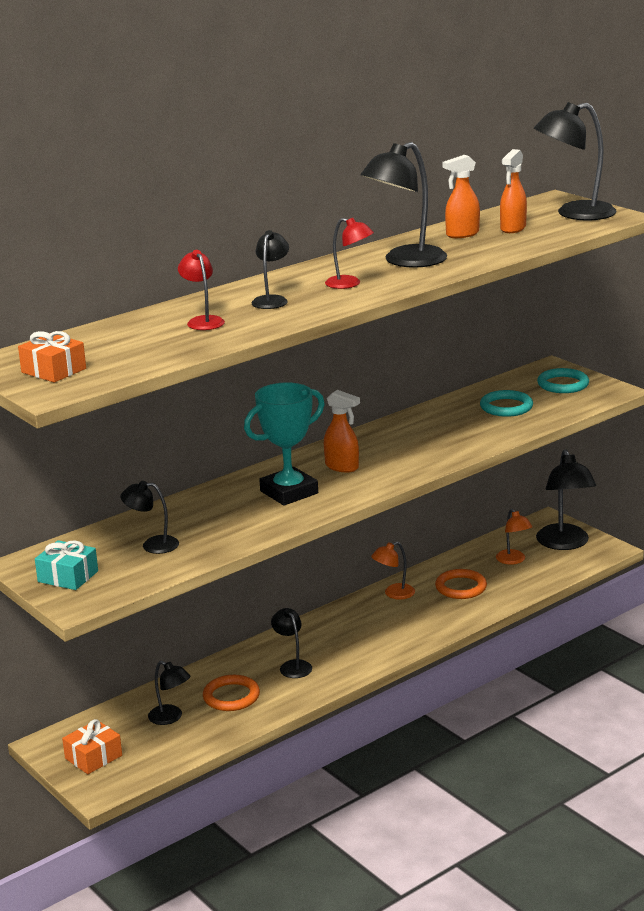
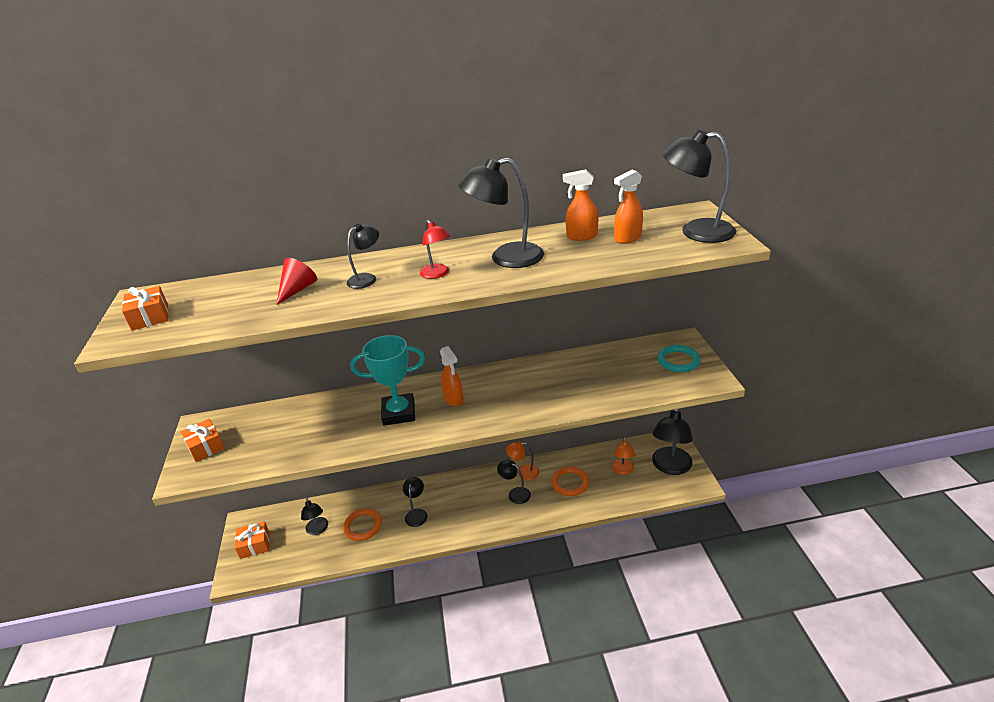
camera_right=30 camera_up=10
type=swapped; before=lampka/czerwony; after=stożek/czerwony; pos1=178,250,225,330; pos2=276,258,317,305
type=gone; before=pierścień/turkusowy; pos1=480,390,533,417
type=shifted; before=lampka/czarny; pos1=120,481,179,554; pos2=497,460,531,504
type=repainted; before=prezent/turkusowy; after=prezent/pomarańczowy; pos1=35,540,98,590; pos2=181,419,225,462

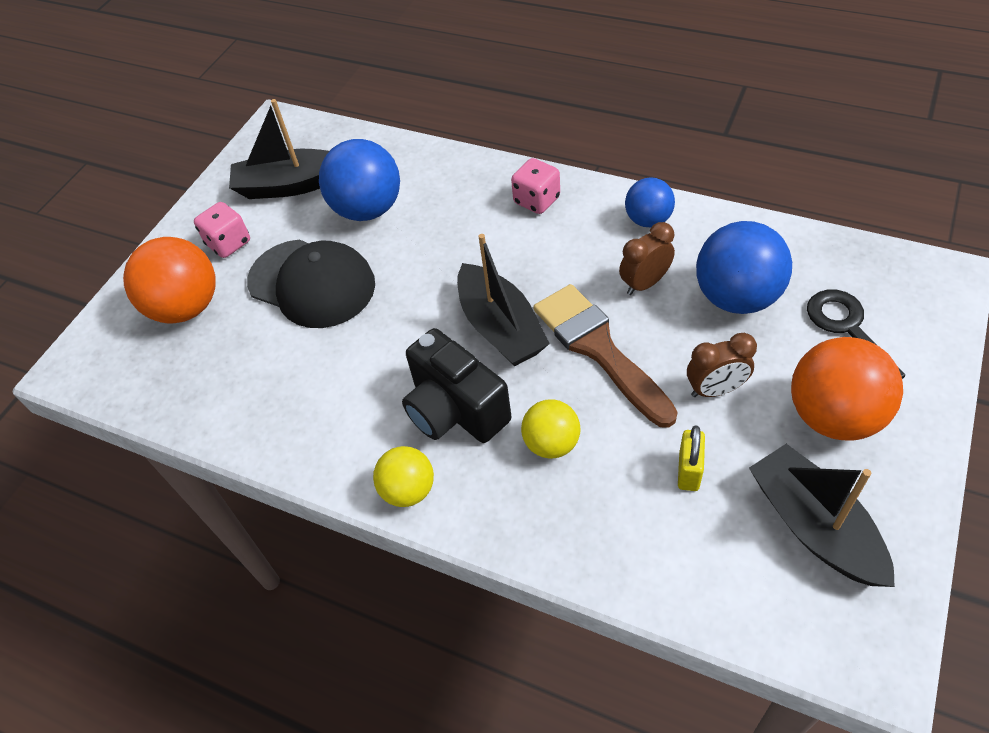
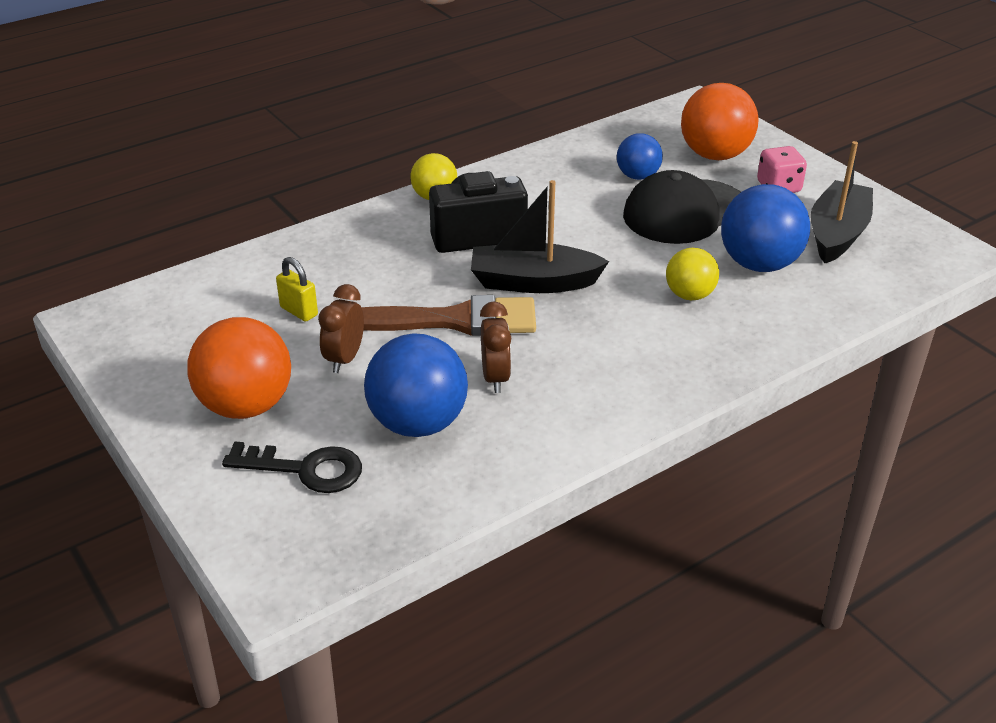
camera_right=115 camera_up=-15
type=gone; before=kostka do gry/różowy; pos1=511,158,560,214
type=shifted; before=piłka/niebieski; pos1=625,178,675,227; pos2=617,133,663,180
type=shifted; before=piłka/żółty; pos1=521,399,580,459; pos2=666,248,719,300
type=gone; before=łódka/czarny; pos1=749,444,895,587

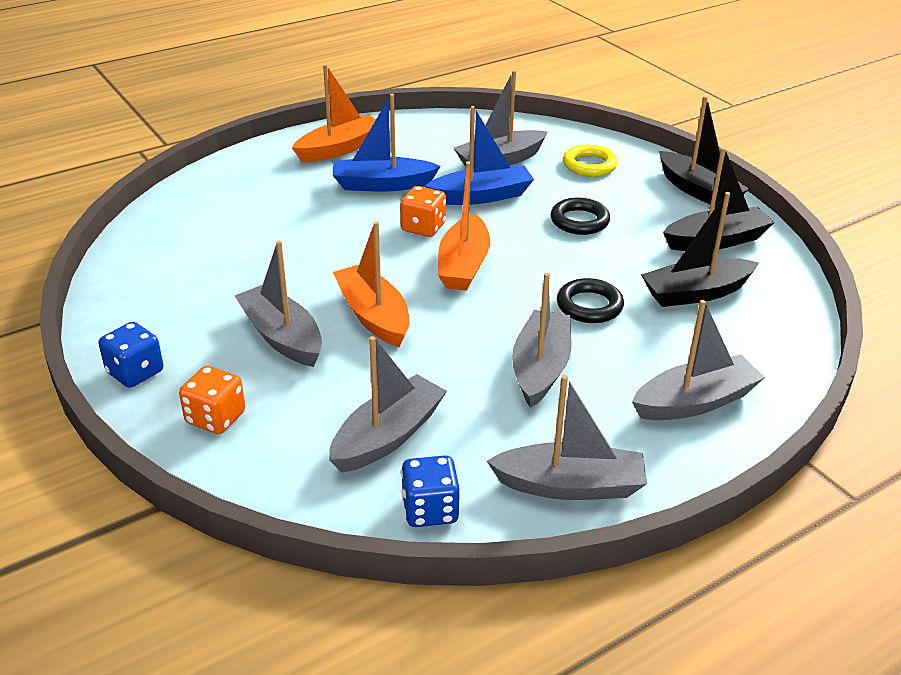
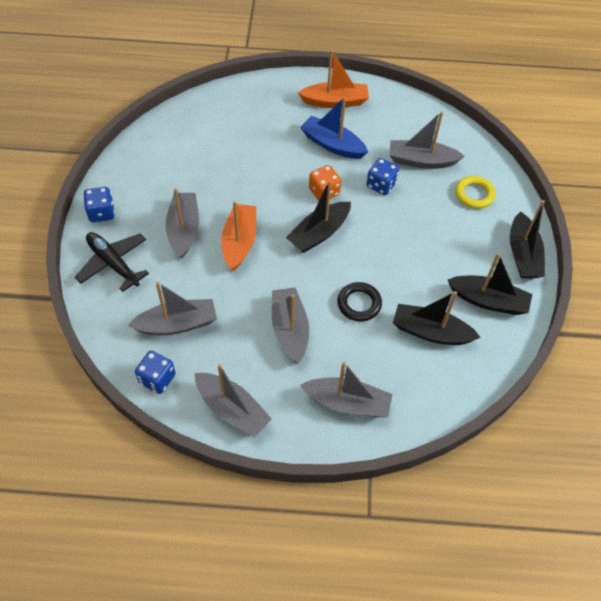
camera_right=35 camera_up=20
type=swapped; before=łódka/niebieski; after=kostka do gry/niebieski; pos1=425,106,534,205; pos2=366,158,399,195
type=repainted; before=łódka/pomarańczowy; after=łódka/czarny; pos1=438,161,490,291; pos2=286,180,351,253
type=gone; before=pierścień/czarny; pos1=551,197,610,235
type=rotated; before=łódka/szary; pos1=512,273,571,408; pos2=272,287,309,364; turn=-60
type=swapped; before=kostka do gry/pomarańczowy; after=samolot/czarny; pos1=179,366,245,434; pos2=75,232,149,292

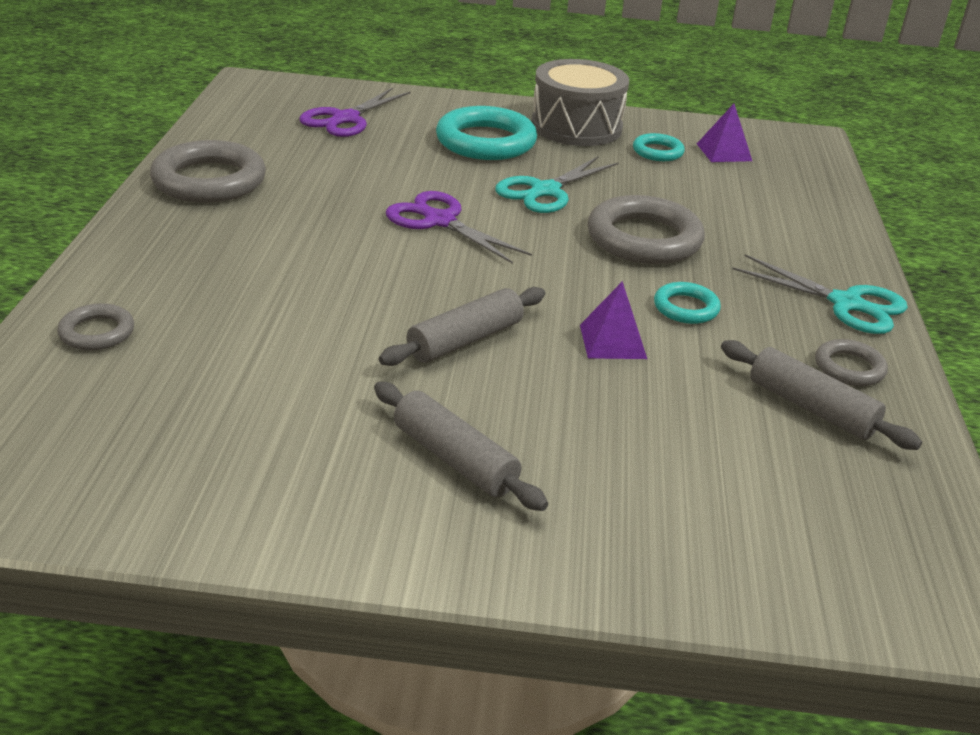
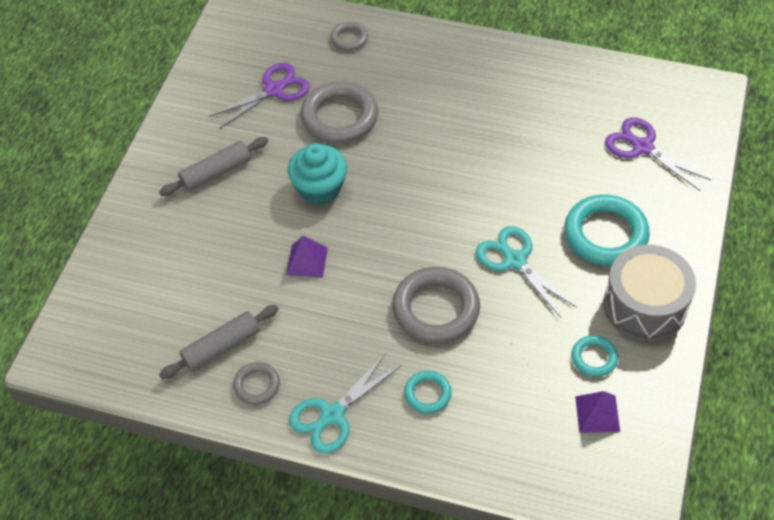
camera_right=105 camera_up=20
type=shifted; before=pierścień/szary; pos1=150,140,266,203; pos2=301,81,378,144
type=shifted; before=nożyczki/fioletowy; pos1=386,191,532,264; pos2=209,63,310,129
type=shifted; before=pierścień/turkusowy; pos1=654,282,721,324; pos2=404,370,452,414
type=swapped; before=wałek do ciasta/szary; after=muffinka/turkusowy; pos1=379,287,545,366; pos2=288,143,347,205

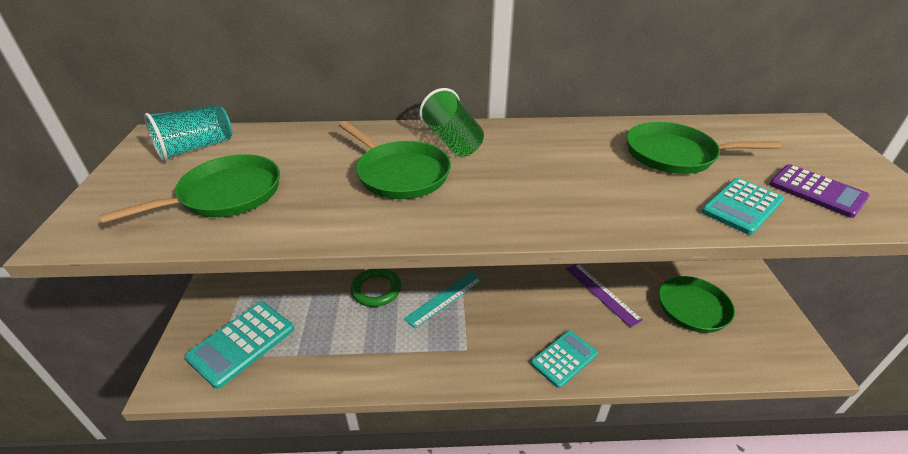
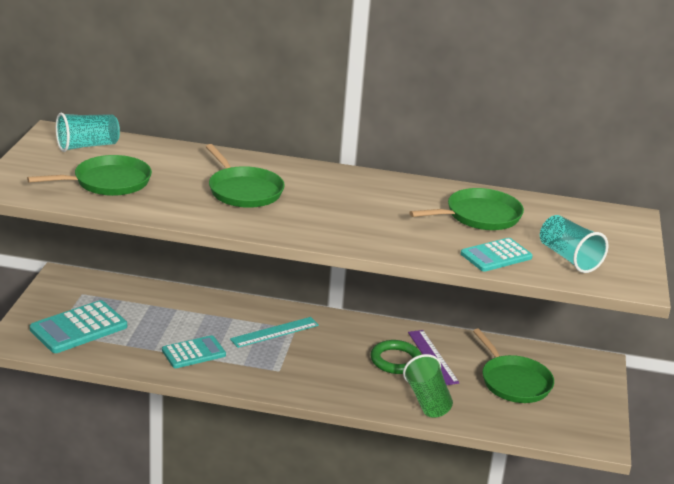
camera_right=10 camera_up=-10
type=shifted; before=szklanka/zielony; pos1=419,88,484,157; pos2=403,354,453,418
type=rotated; before=patelnia/zielony; pos1=626,122,782,174; pos2=409,188,524,230; turn=135
type=swapped; before=kalkulator/fioletowy; after=szklanka/turkusowy; pos1=769,164,870,218; pos2=540,215,609,273
type=shifted; before=pierścień/zielony; pos1=351,269,401,307; pos2=370,340,421,374
type=shifted; before=kalkulator/turkusowy; pos1=531,330,598,388; pos2=162,335,226,368

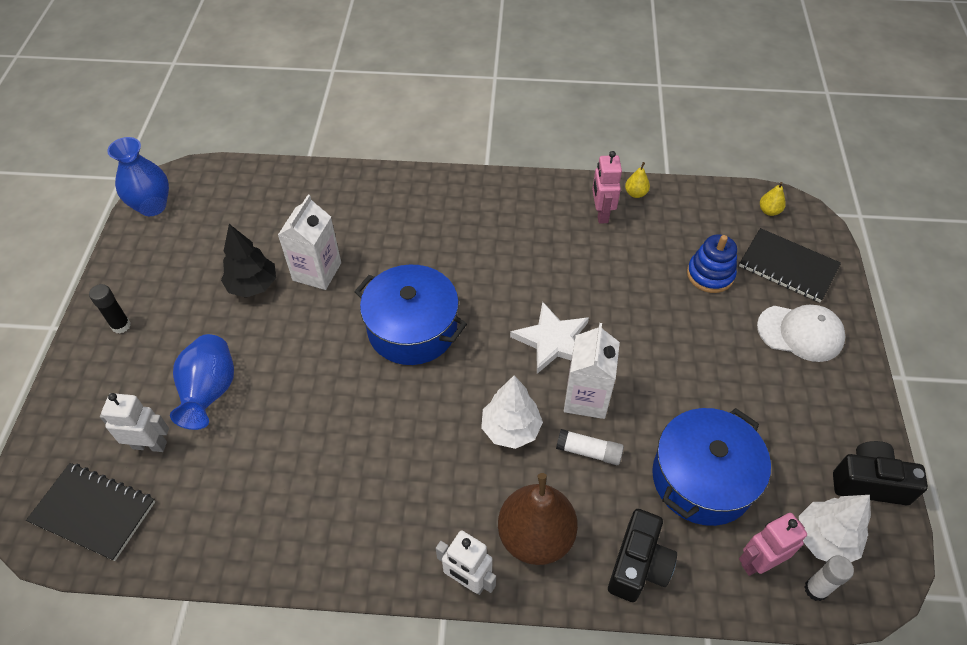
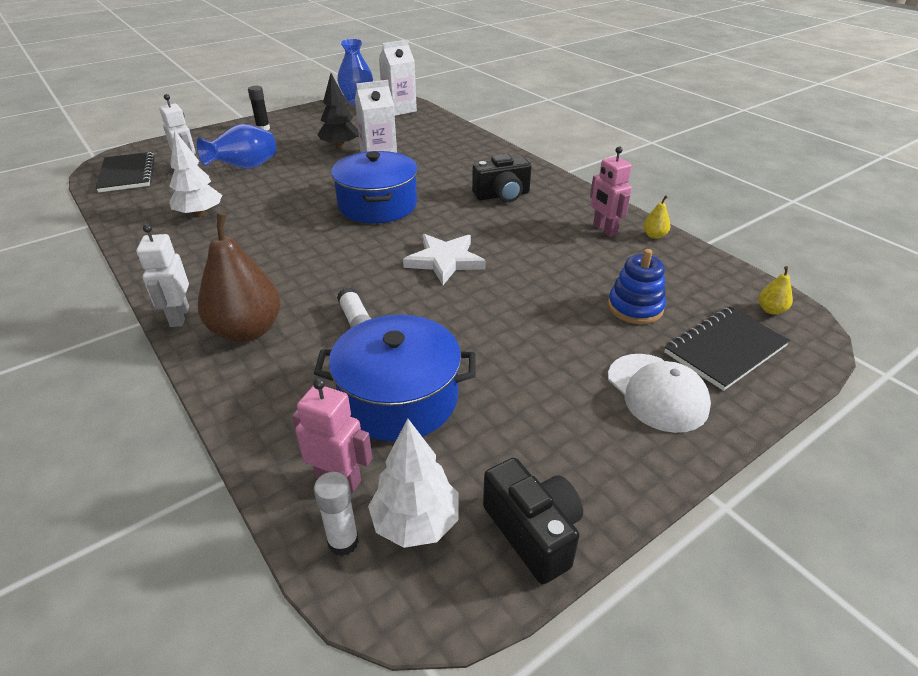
camera_right=50 camera_up=-15
type=rotated; before=robot/różowy; pos1=592,151,622,224; pos2=590,146,632,237; turn=-75
type=rotated; before=zeszyt/czarny; pos1=739,228,841,302; pos2=664,307,790,391; turn=60
type=shifted; before=karton mleka/biały; pos1=564,323,620,419; pos2=379,39,417,116
type=shifted; before=drzewko/biały; pos1=481,375,543,449; pos2=169,130,222,218
type=shifted; before=aparat fotograficzny/czarny; pos1=608,509,677,602; pos2=472,154,531,202

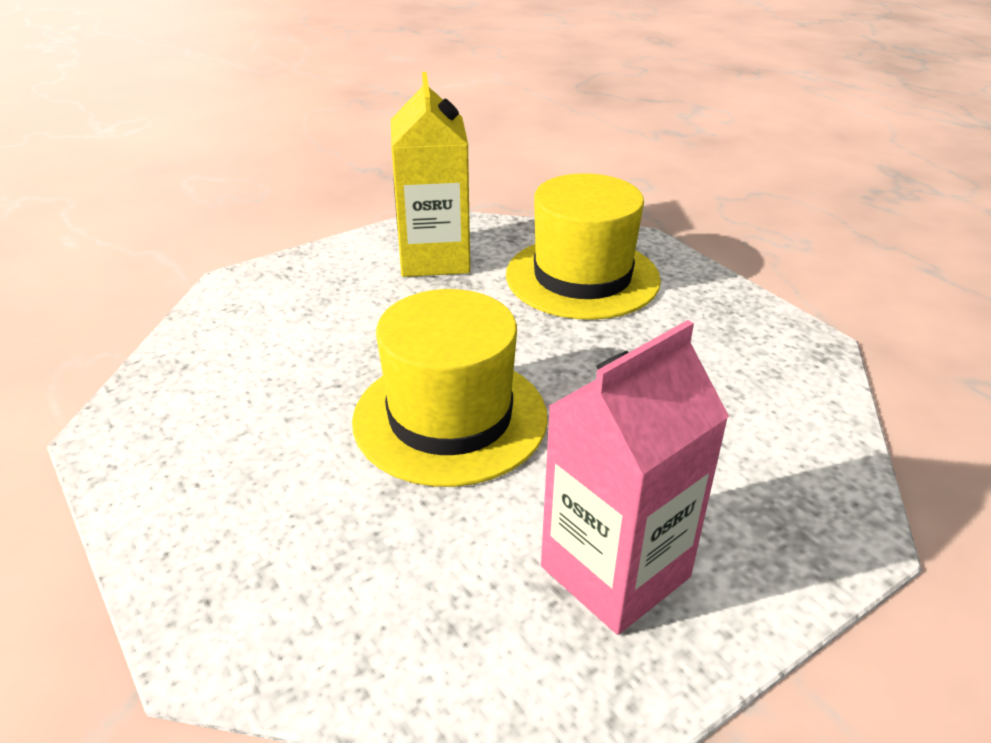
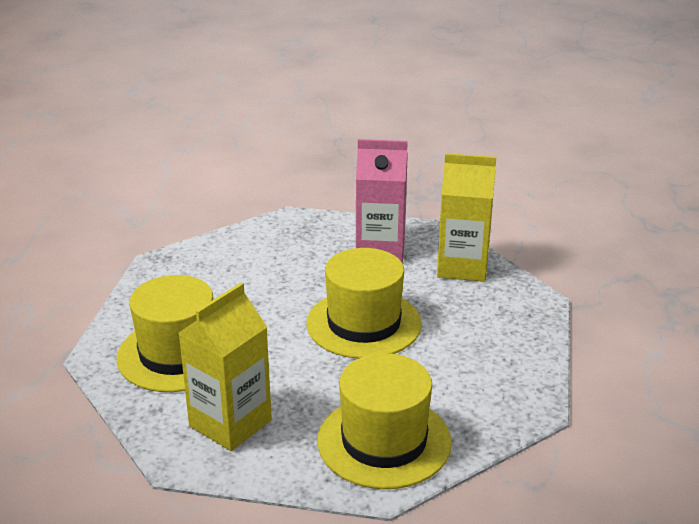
camera_right=-135 camera_up=-5
type=new; after=karton mleka/żółty; pos2=437,153,496,282
type=new; after=kapelusz/żółty; pos2=317,353,452,489

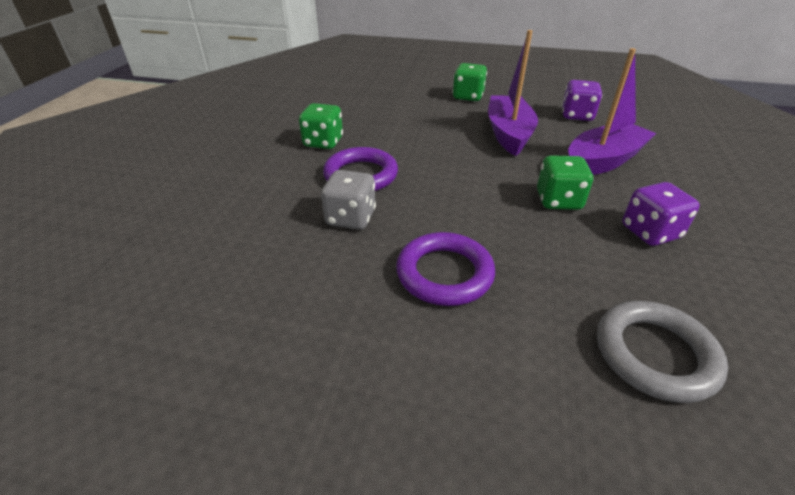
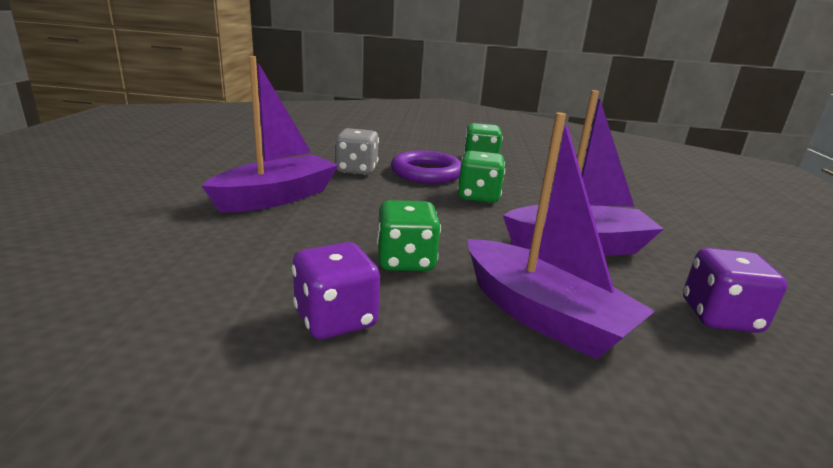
camera_right=80 camera_up=-15
type=shifted; before=kostka do gry/zielony; pos1=452,63,487,101; pos2=457,151,505,203
type=swapped; before=pierścień/fioletowy; after=łódka/fioletowy; pos1=396,232,495,306; pos2=202,56,338,212
type=gone; before=pierścień/szary; pos1=597,301,728,403

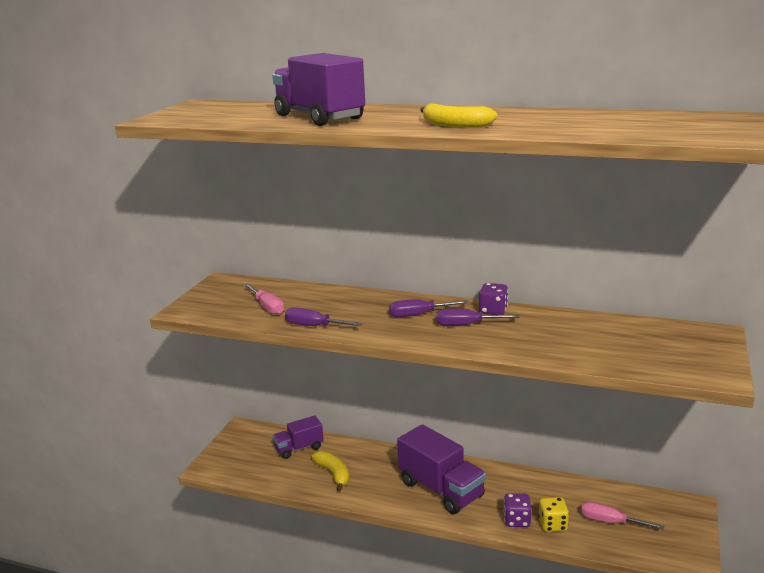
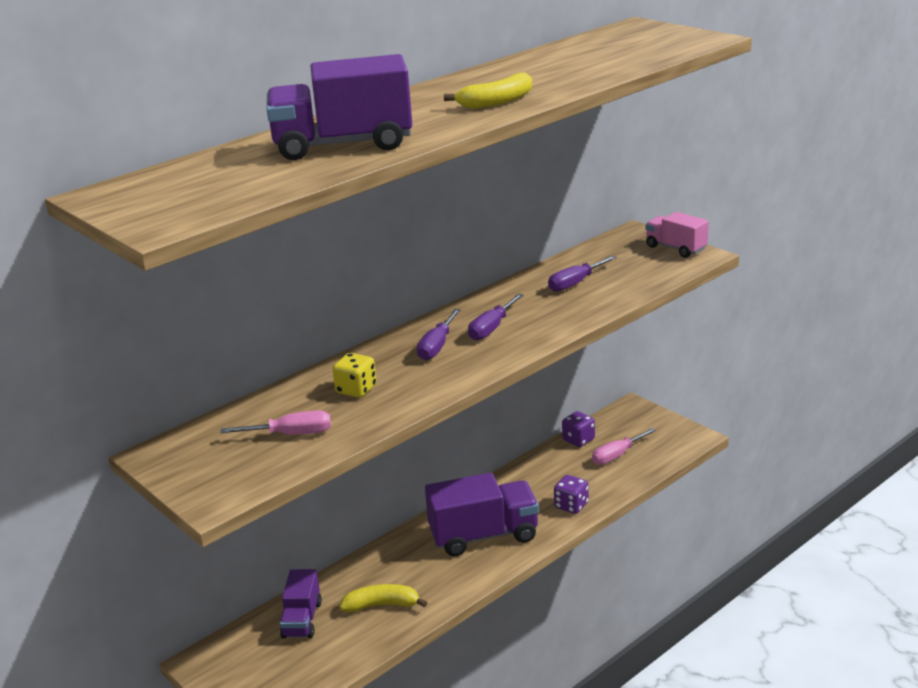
camera_right=-60 camera_up=5
type=shifted; before=kostka do gry/fioletowy; pos1=479,283,508,315; pos2=562,411,595,447
type=shifted; before=śrubokręt/fioletowy; pos1=285,308,362,326; pos2=548,256,617,292
type=shifted; before=kostka do gry/żółty; pos1=538,497,569,532; pos2=333,353,377,398
type=new; after=ciężarówka/różowy; pos2=645,212,709,258

